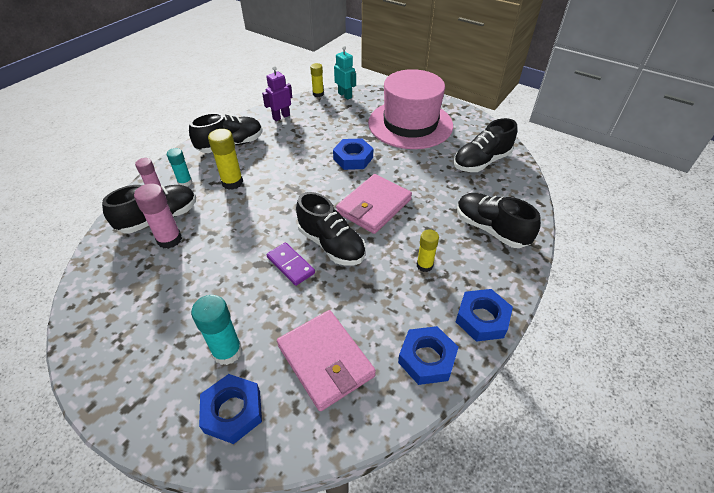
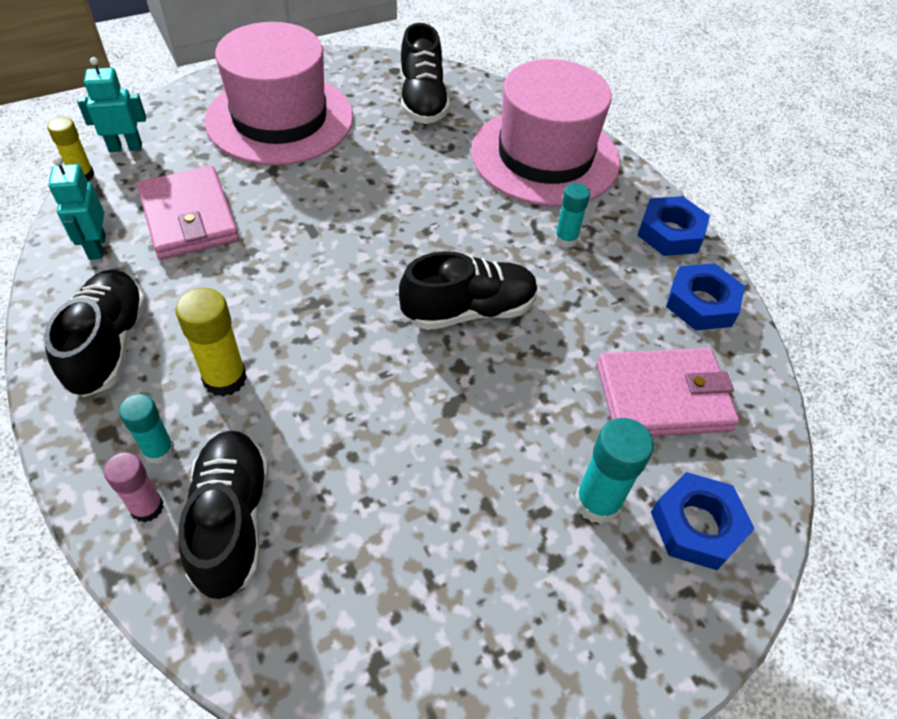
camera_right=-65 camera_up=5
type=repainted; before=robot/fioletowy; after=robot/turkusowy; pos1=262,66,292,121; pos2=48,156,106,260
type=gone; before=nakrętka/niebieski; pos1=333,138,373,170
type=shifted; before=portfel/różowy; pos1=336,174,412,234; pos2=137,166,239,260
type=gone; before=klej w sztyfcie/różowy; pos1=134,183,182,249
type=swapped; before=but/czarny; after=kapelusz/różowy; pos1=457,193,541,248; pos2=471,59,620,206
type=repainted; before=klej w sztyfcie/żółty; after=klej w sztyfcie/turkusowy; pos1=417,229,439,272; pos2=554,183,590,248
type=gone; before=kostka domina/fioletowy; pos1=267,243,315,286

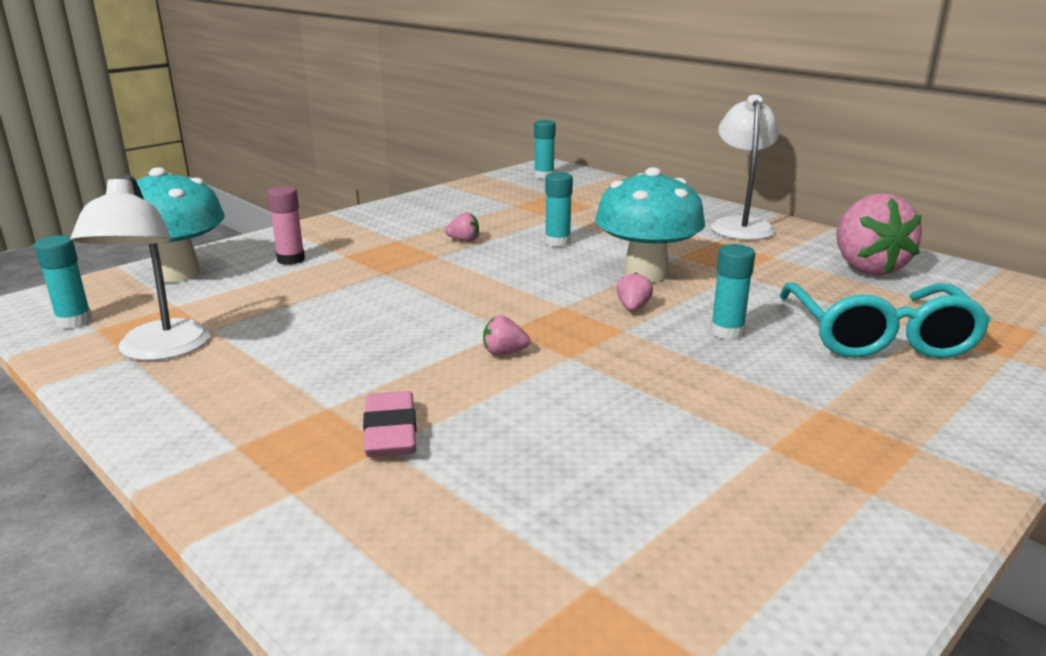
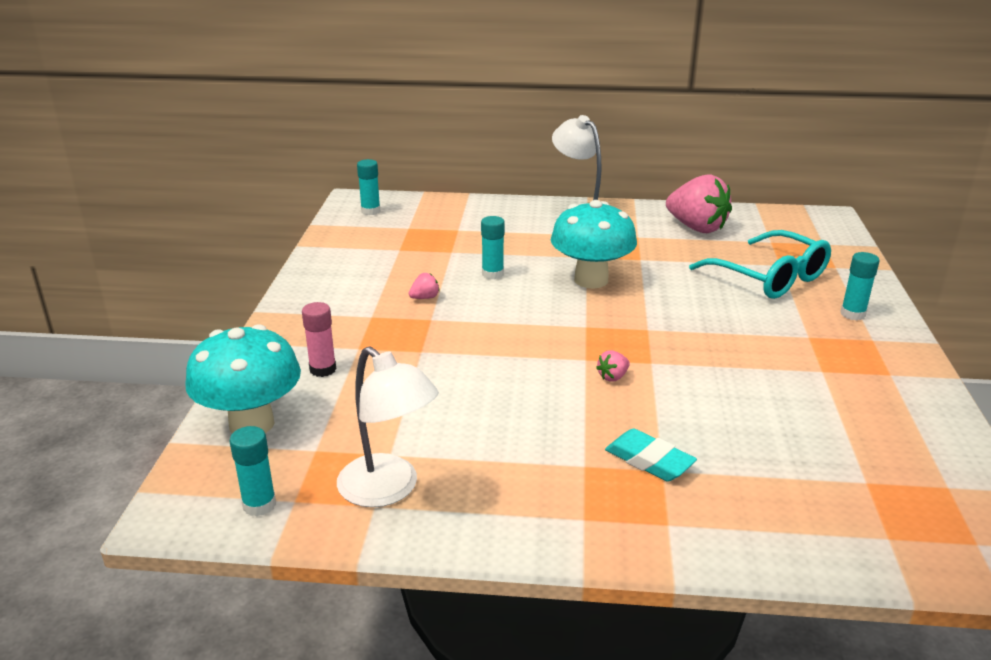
camera_right=-40 camera_up=5
type=shifted; before=klej w sztyfcie/turkusowy; pos1=711,244,755,340; pos2=840,252,880,320
type=gone; before=truskawka/różowy; pos1=617,273,653,311
type=repainted; before=gumka do mazania/różowy; after=gumka do mazania/turkusowy; pos1=363,391,416,457; pos2=605,429,697,481

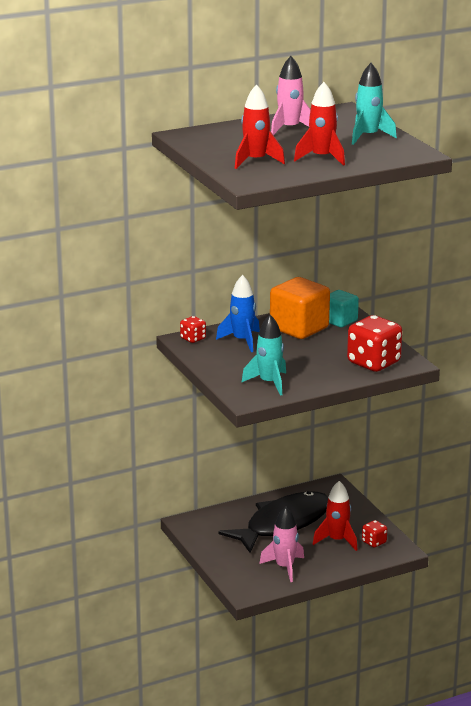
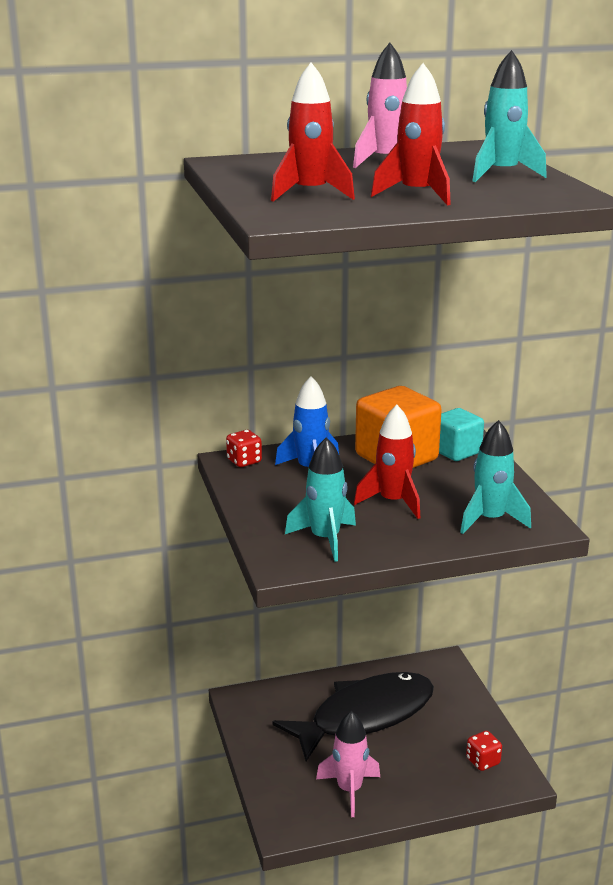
camera_right=10 camera_up=0
type=swapped; before=kostka do gry/czerwony; after=rakieta/turkusowy; pos1=347,315,402,372; pos2=460,420,531,534
type=shifted; before=rakieta/czerwony; pos1=313,481,358,551; pos2=354,405,420,519

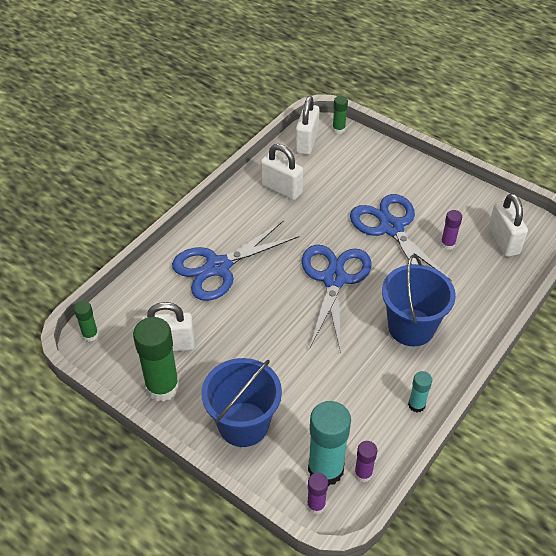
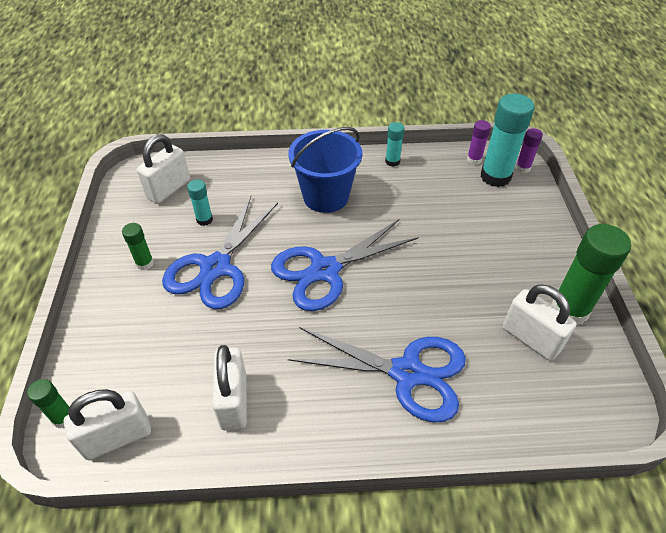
camera_right=-130 camera_up=0
type=repainted; before=klej w sztyfcie/fioletowy; after=klej w sztyfcie/turkusowy; pos1=441,210,462,250; pos2=187,179,213,226
type=shifted; before=klej w sztyfcie/zielony; pos1=74,301,99,342; pos2=122,223,154,270
type=gone; before=wiadro/niebieski; pos1=202,358,282,447

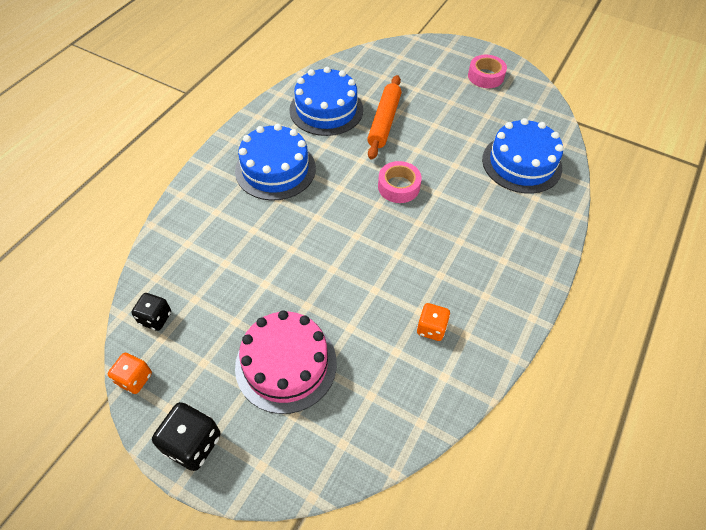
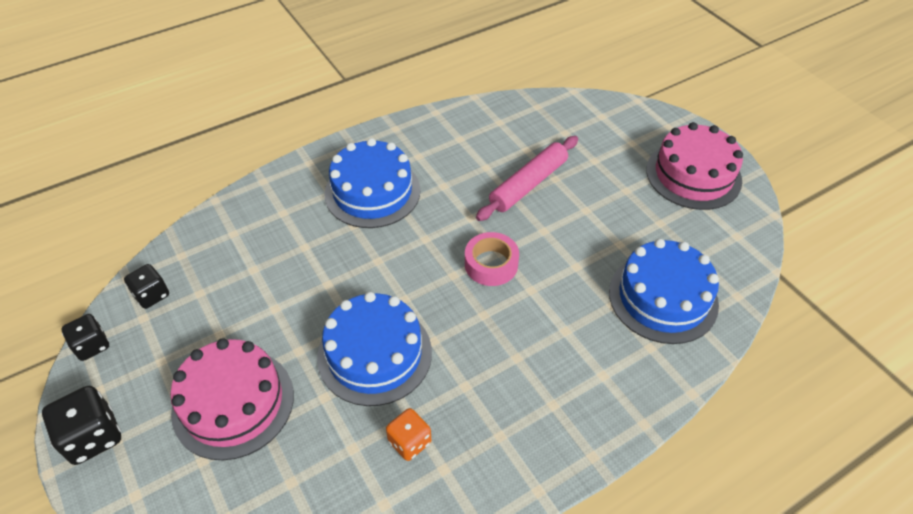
camera_right=30 camera_up=-5
type=swapped; before=taśma klejąca/różowy; after=tort/różowy; pos1=468,55,507,88; pos2=646,122,743,210
type=shifted; before=tort/niebieski; pos1=289,67,363,136; pos2=317,292,432,406
type=repainted; before=wałek do ciasta/pomarańczowy; after=wałek do ciasta/różowy; pos1=367,75,402,160; pos2=476,136,578,221
type=repainted; before=kostka do gry/pomarańczowy; after=kostka do gry/czarny; pos1=108,353,152,394; pos2=62,314,109,361

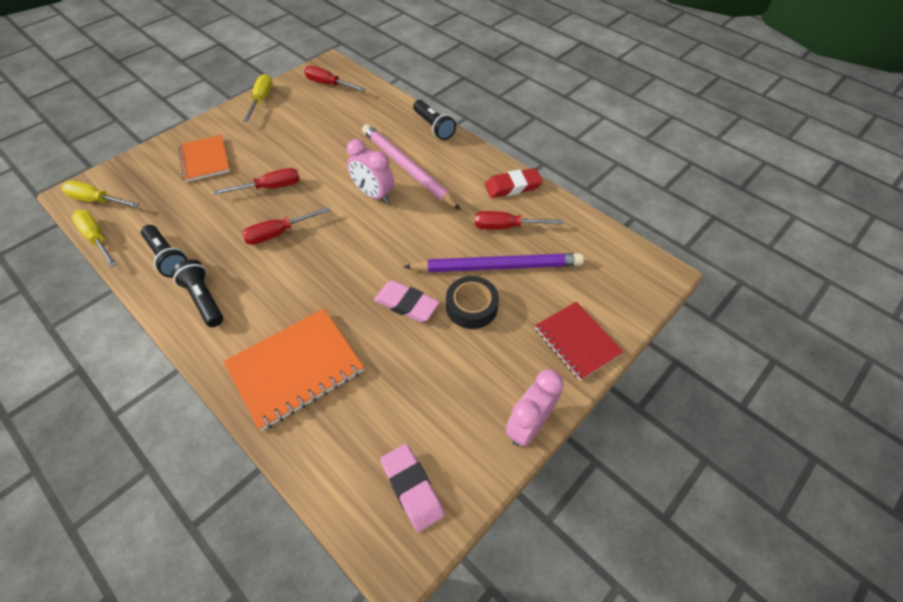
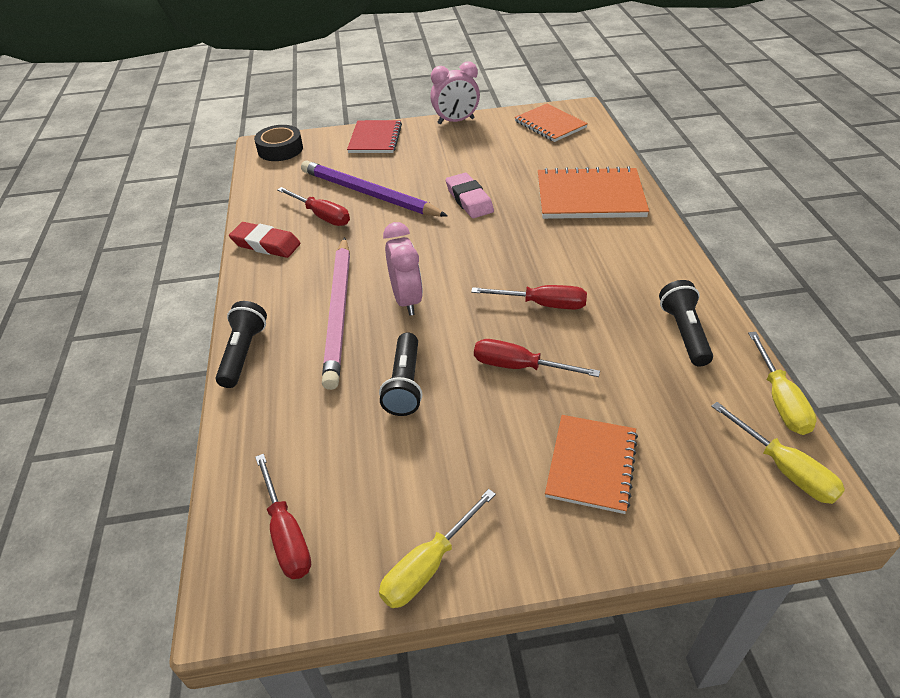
camera_right=-140 camera_up=-10
type=shifted; before=latarka/czarny; pos1=172,259,223,327; pos2=379,332,422,416
type=shifted; before=taśma klejąca/czarny; pos1=446,276,499,329; pos2=254,125,303,161
type=swapped; before=gumka do mazania/różowy; after=zeszyt/pomarańczowy; pos1=380,444,445,532; pos2=515,103,588,142

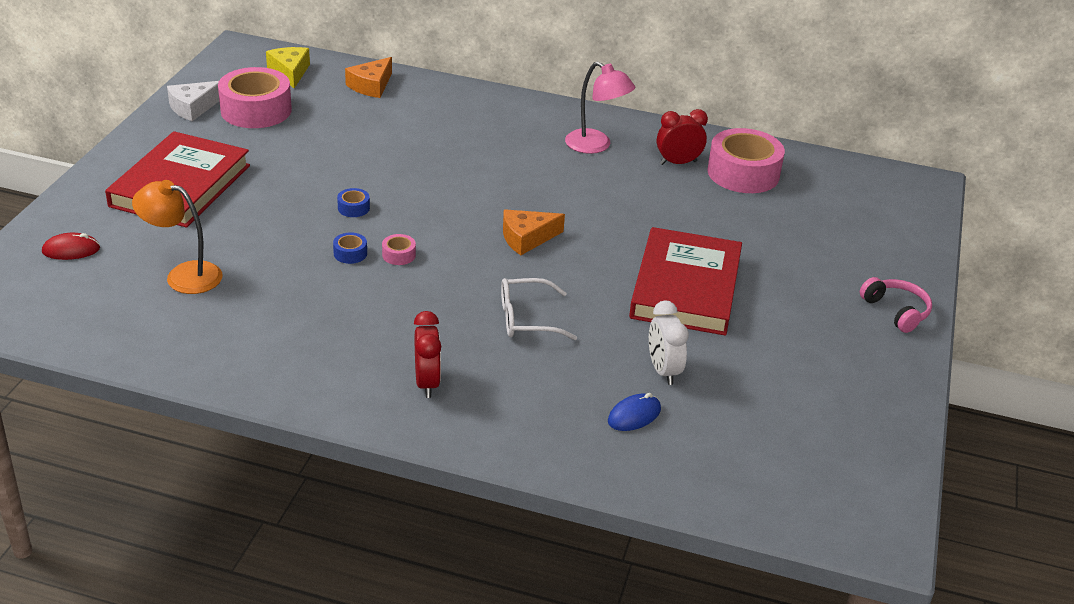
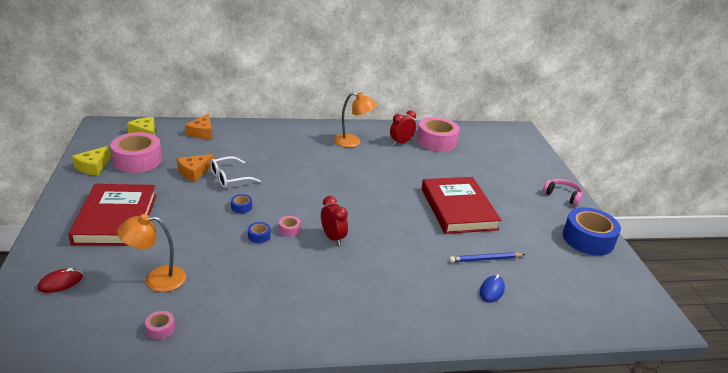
camera_right=-25 camera_up=-5
type=repainted; before=lampka/różowy; after=lampka/pomarańczowy; pos1=565,61,635,154; pos2=334,92,377,147
type=repainted; before=ser/biały; after=ser/żółty; pos1=167,81,219,121; pos2=72,146,111,176
type=shifted; before=ser/pomarańczowy; pos1=503,210,565,255; pos2=177,154,214,182
type=shifted; before=okulary/biały; pos1=501,278,577,340; pos2=210,156,261,188
type=swapped; before=budzik/biały; after=ołówek/niebieski; pos1=649,301,689,385; pos2=449,252,525,263
type=shifted; before=budzik/czerwony; pos1=414,311,441,398; pos2=321,196,348,246
type=new; after=taśma klejąca/niebieski; pos2=563,207,621,256
type=new; after=taśma klejąca/różowy; pos2=145,311,175,339

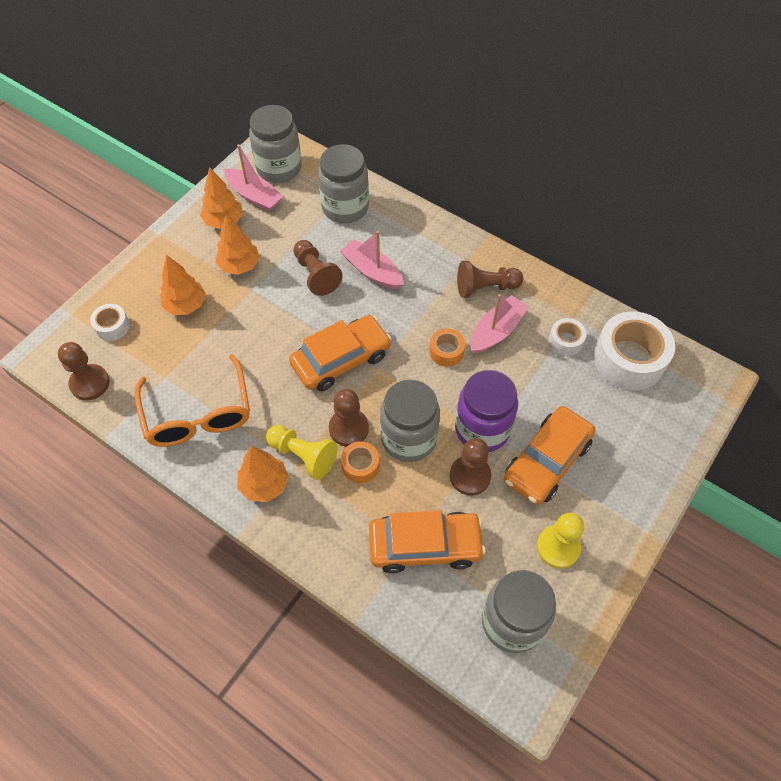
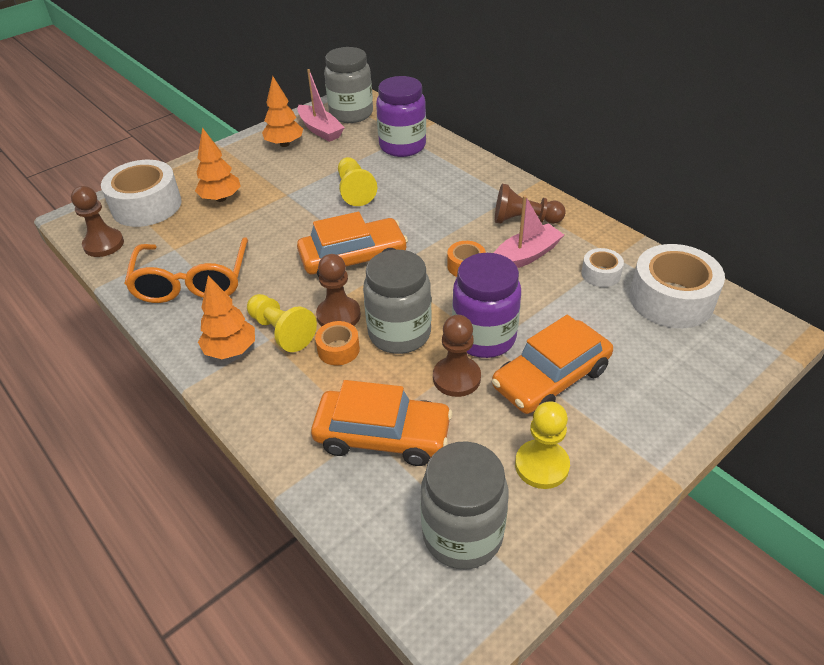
camera_right=15 camera_up=-15
type=repainted; before=słoik/szary; after=słoik/fioletowy; pos1=318,144,369,223; pos2=376,76,426,157
type=gone; before=drzewko/pomarańczowy; pos1=215,214,260,275
type=gone; before=łódka/różowy; pos1=340,231,404,290
type=repainted; before=pionek/brązowy; after=pionek/żółty; pos1=293,240,343,296; pos2=338,157,377,206
type=scaled; before=taśma klejąca/biały; pos1=90,304,130,341; pos2=101,160,182,227; scale=2.04

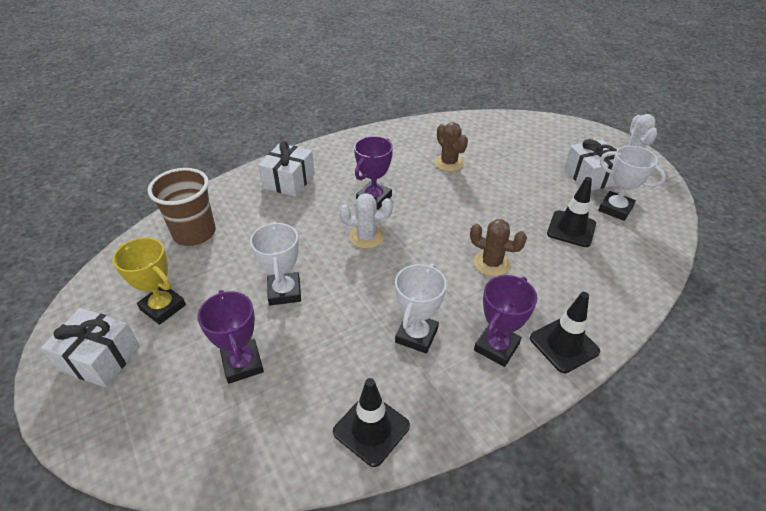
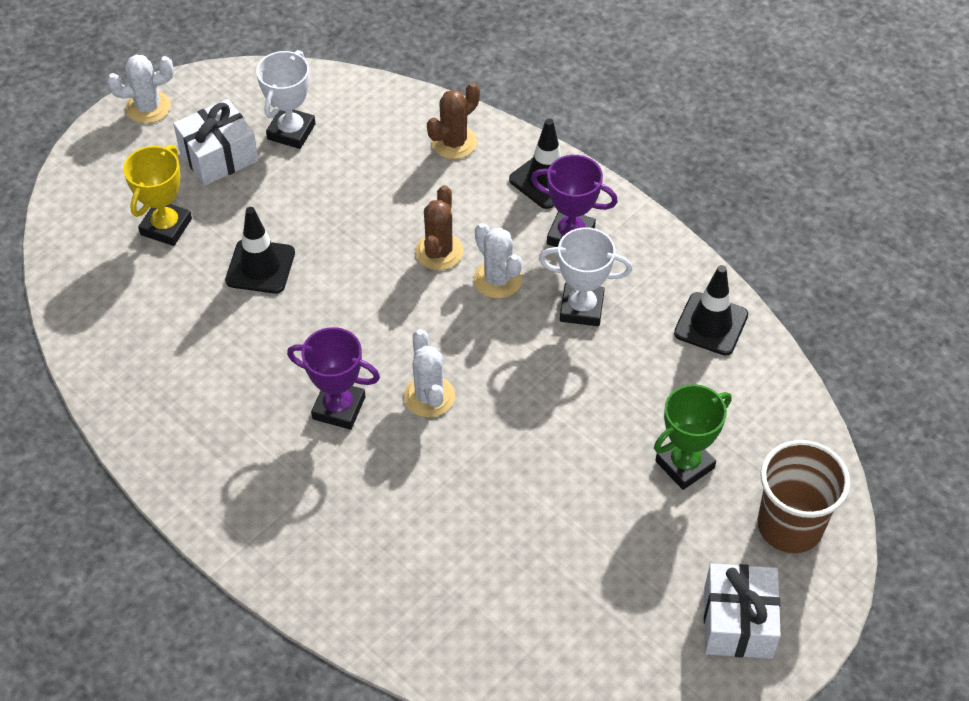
camera_right=-105 camera_up=10
type=shifted; before=kaktus/brązowy; pos1=434,122,468,172; pos2=427,82,480,159
type=gone; before=prezent/biały; pos1=258,141,315,197
type=shifted; before=szklanka/brązowy; pos1=148,168,216,246; pos2=758,440,850,553
type=shifted; before=pachołek/czarny; pos1=547,177,596,247; pos2=225,207,295,294
type=gone; before=puchar/biały; pos1=250,222,301,305
type=shifted; before=puchar/żółty; pos1=113,237,186,325; pos2=123,145,192,246
type=repainted; before=puchar/fioletowy; after=puchar/zielony; pos1=197,290,264,384; pos2=654,384,732,490
type=new; after=kaktus/biały; pos2=473,223,522,299

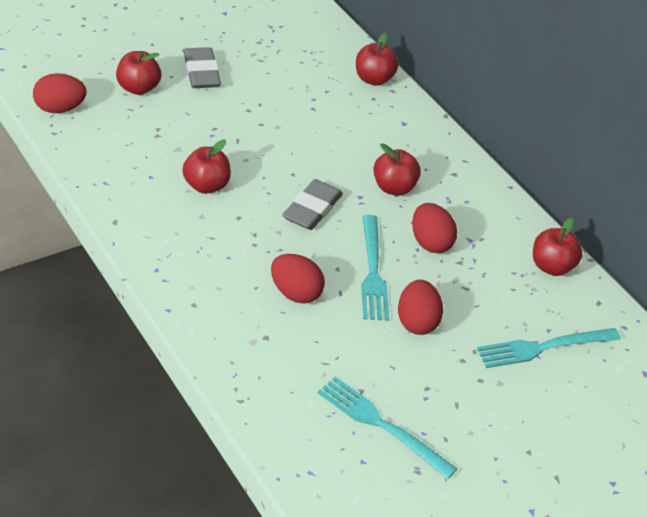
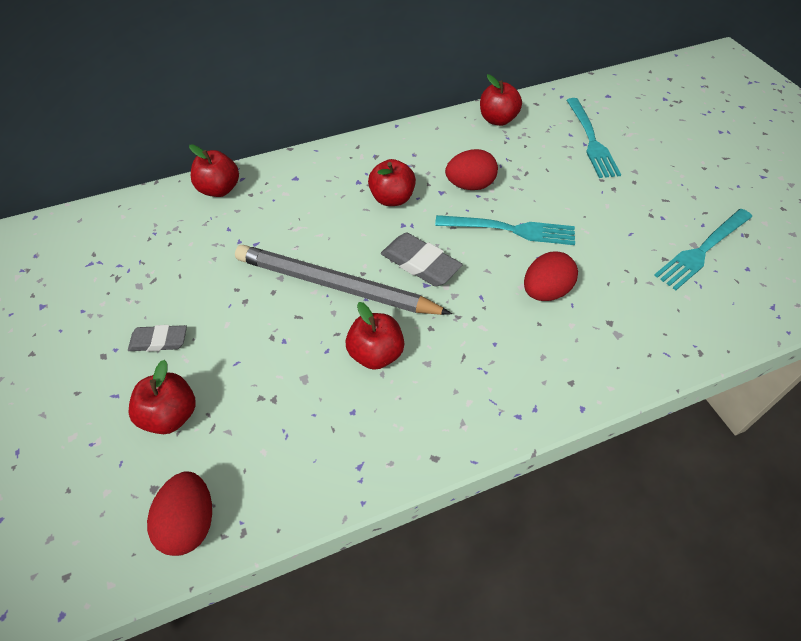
camera_right=-75 camera_up=10
type=scaled; before=gumka do mazania/szary; pos1=184,47,221,88; pos2=128,325,187,352; scale=0.65
type=gone; before=jajko/czerwony; pos1=398,280,443,335
type=new; after=ołówek/szary; pos2=235,245,452,315

